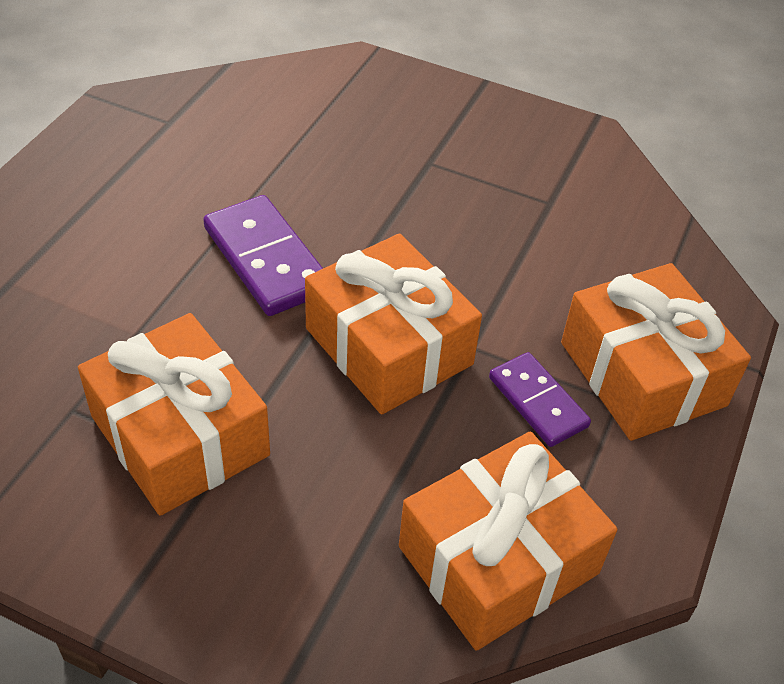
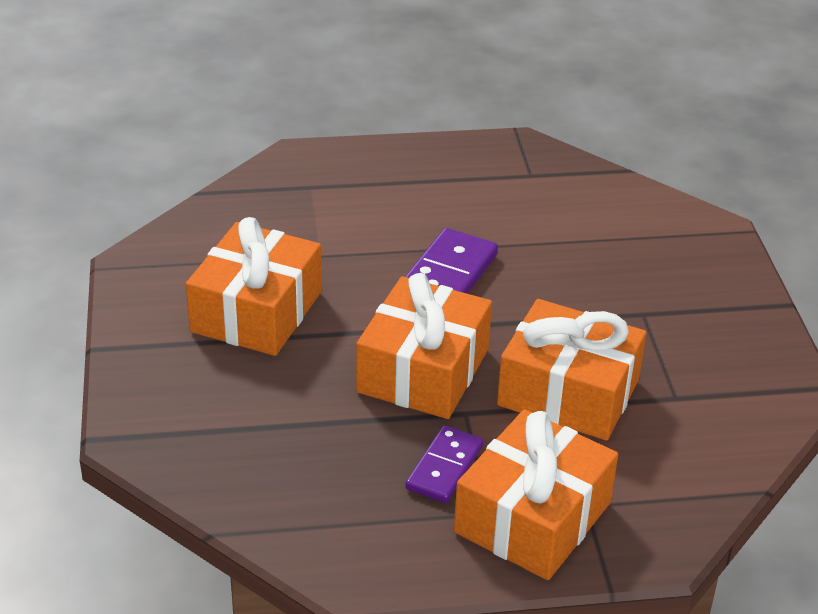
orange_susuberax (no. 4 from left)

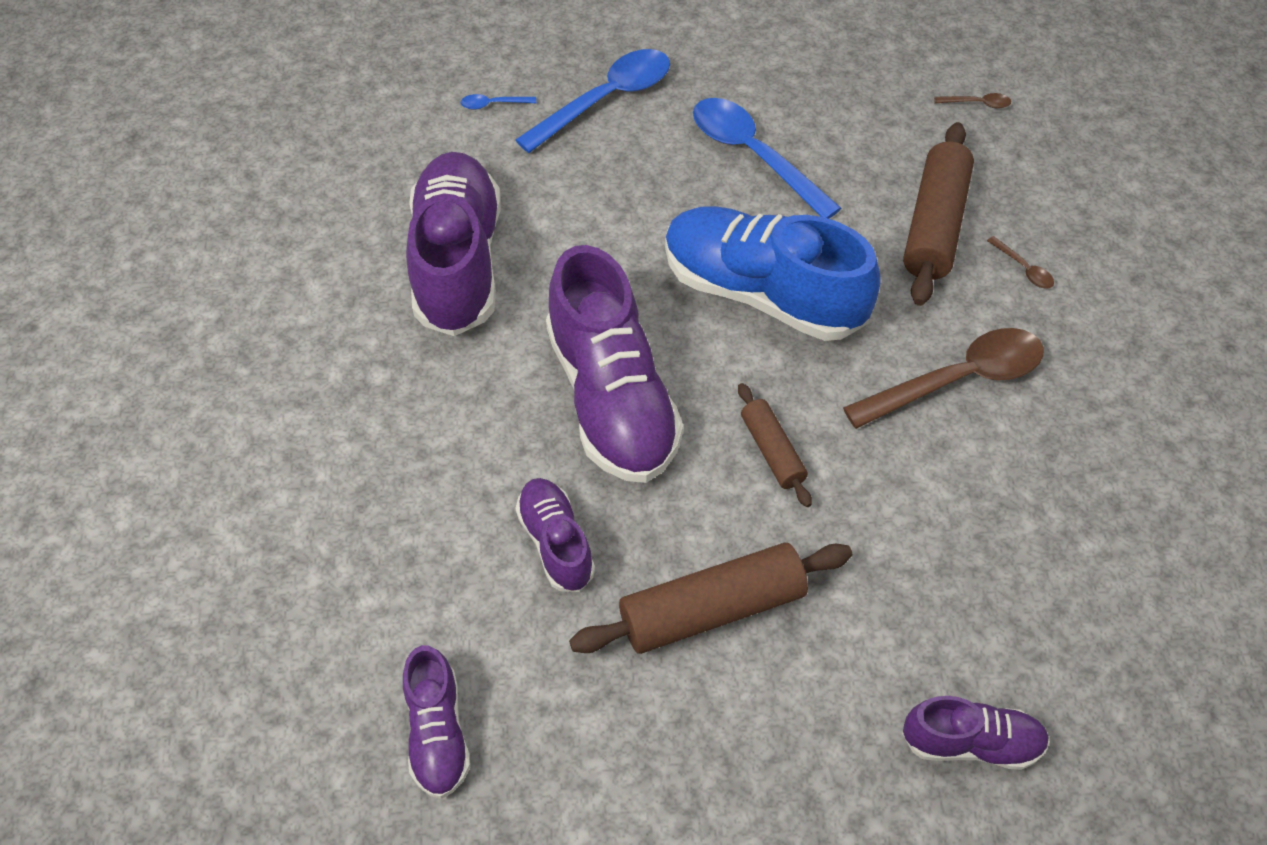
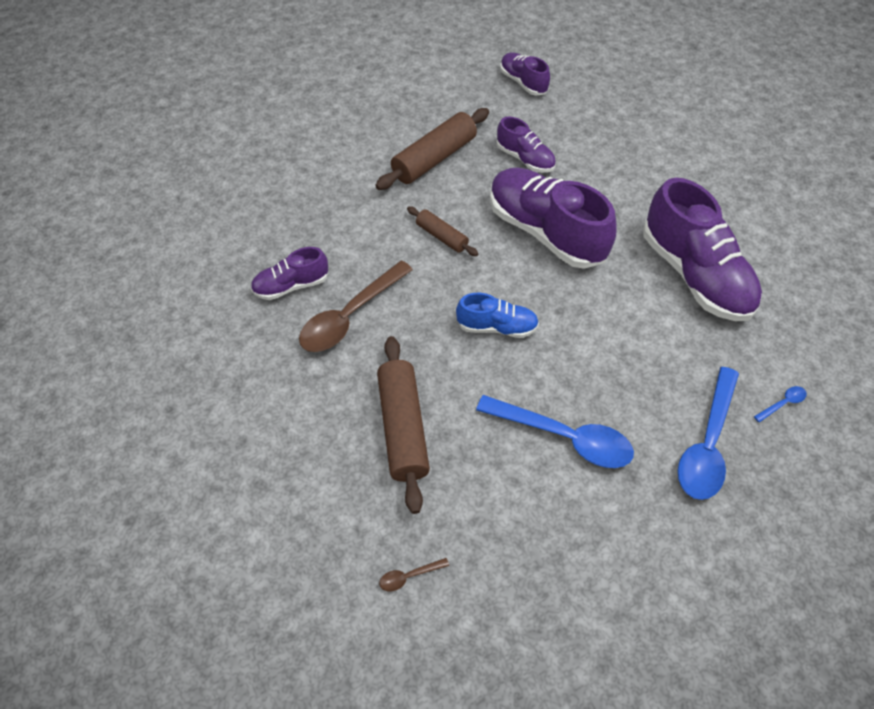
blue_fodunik
purple_fodunik (no. 1 from left)
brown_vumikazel (no. 3 from left in the first image)

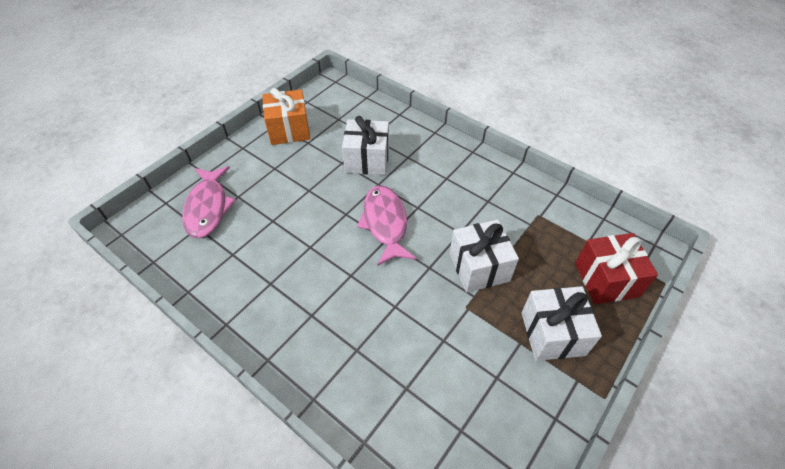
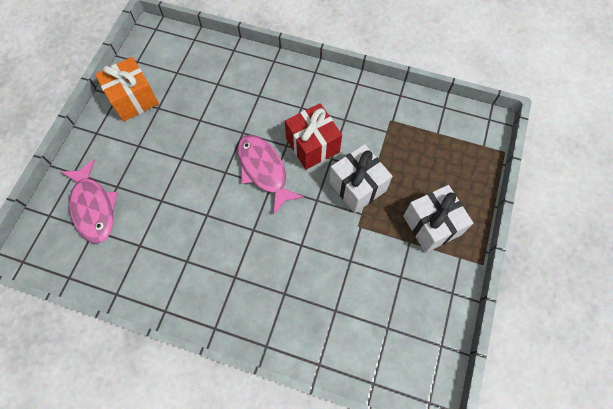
white_susuberax (no. 1 from left in the first image)
red_susuberax

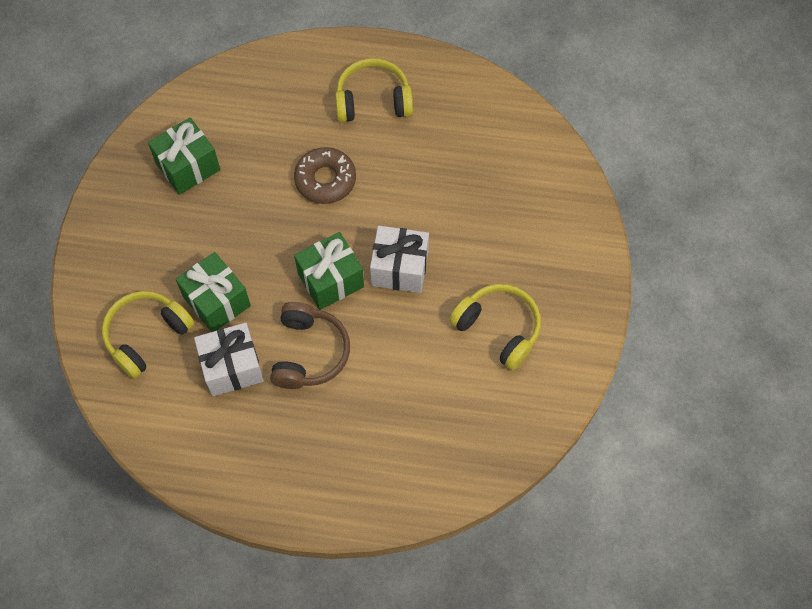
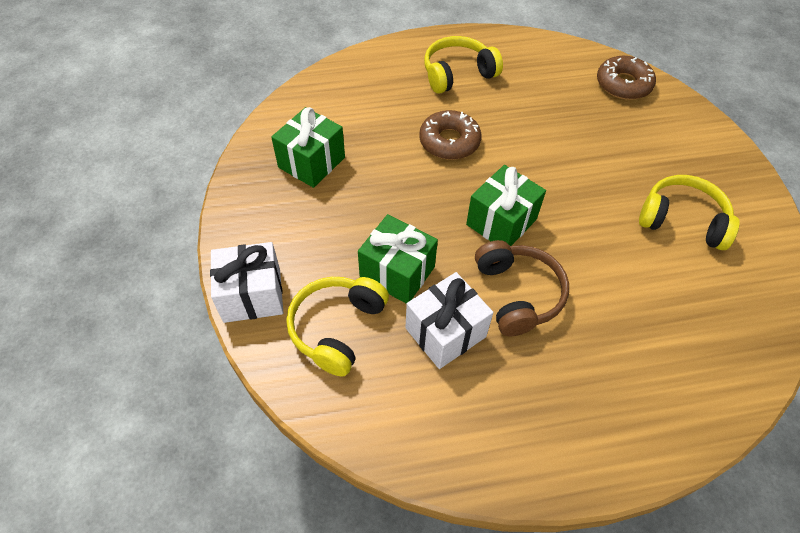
white_susuberax (no. 1 from left)
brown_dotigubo (no. 2 from left)

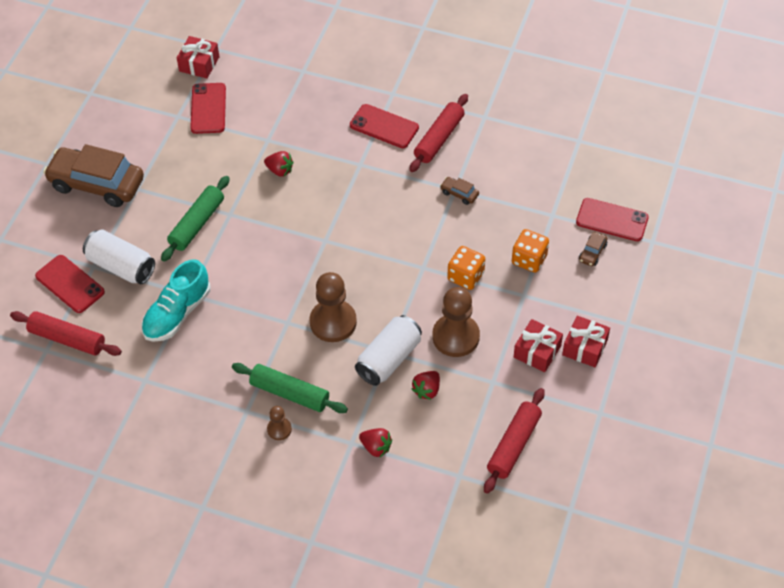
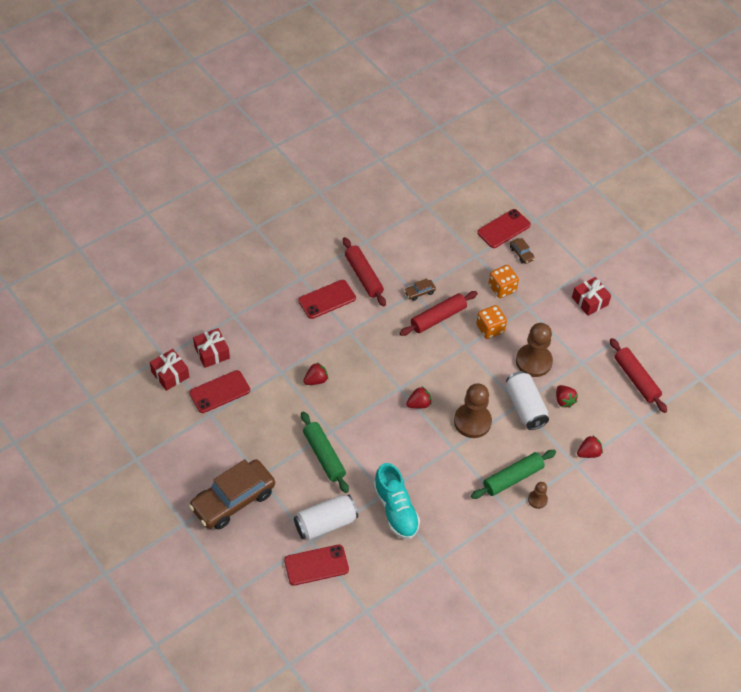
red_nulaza (no. 2 from left)
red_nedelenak (no. 1 from left)
red_susuberax (no. 2 from left)
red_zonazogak (no. 2 from left)

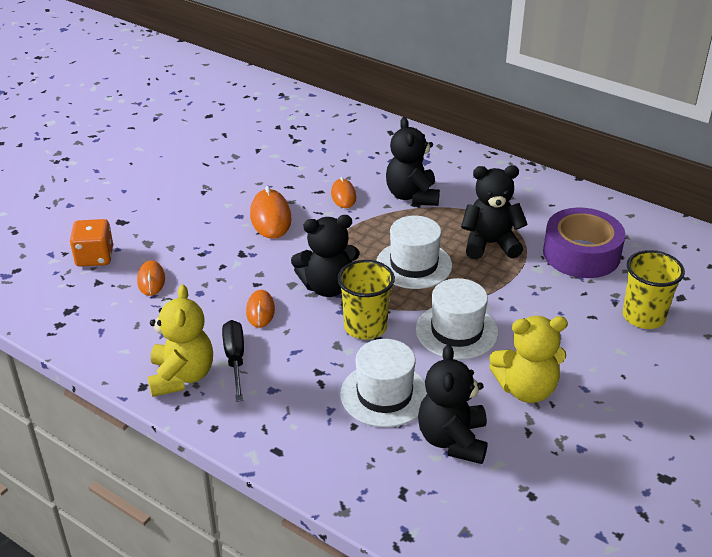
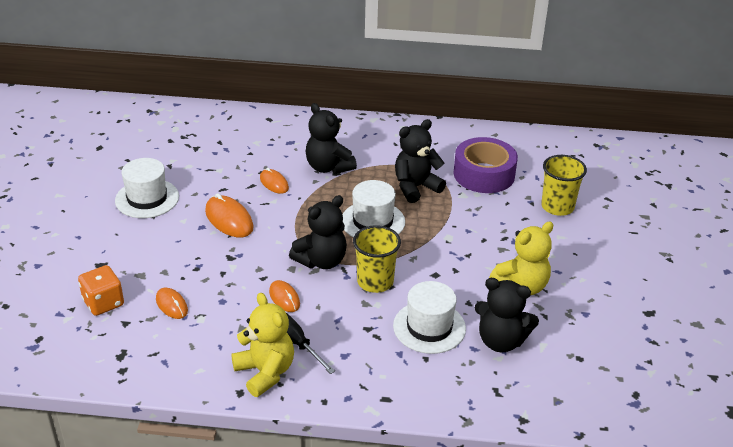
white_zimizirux (no. 1 from left)
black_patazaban (no. 4 from left)

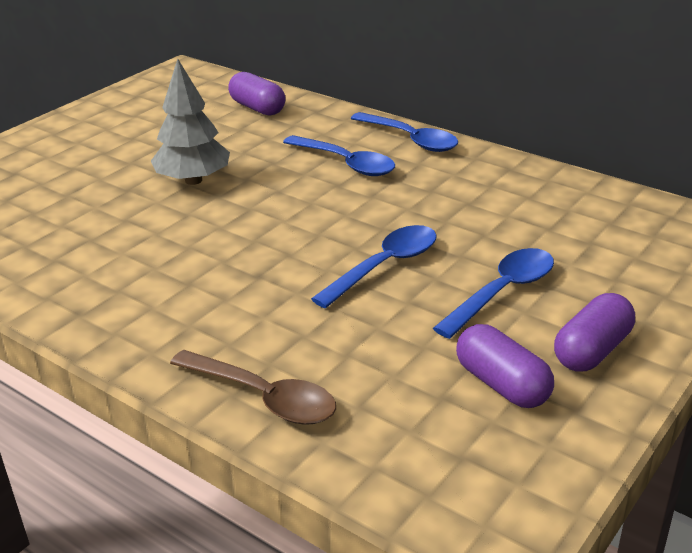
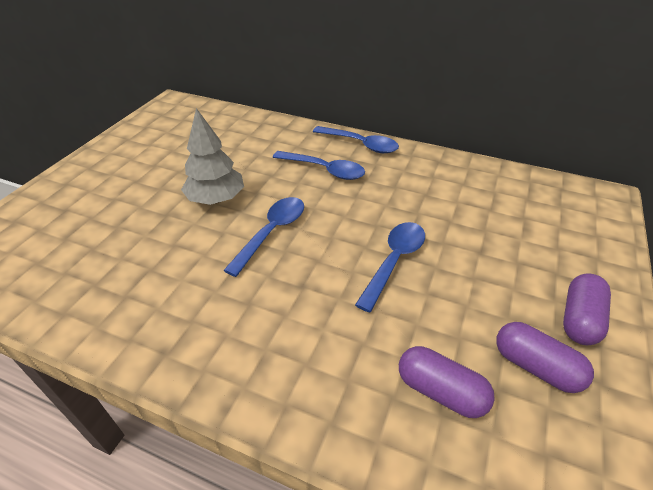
brown_vumikazel
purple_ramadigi (no. 1 from left)
blue_vumikazel (no. 1 from left)

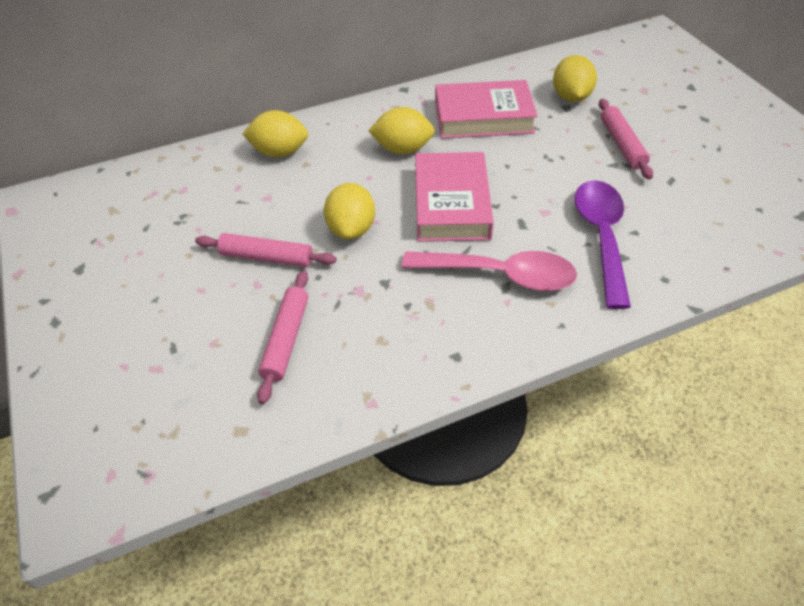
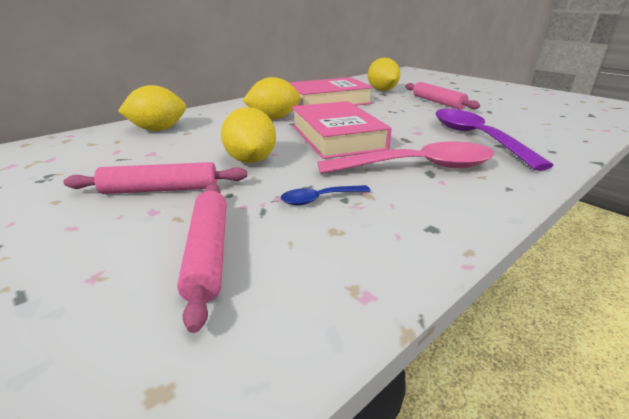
blue_vumikazel

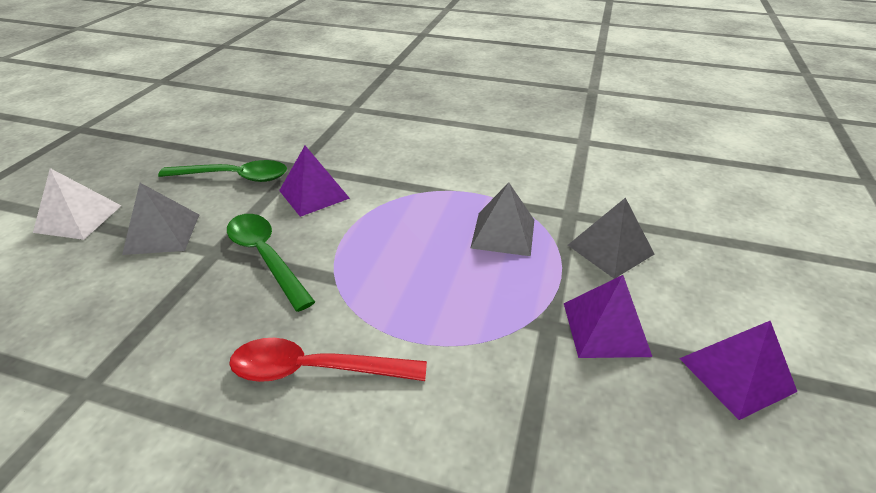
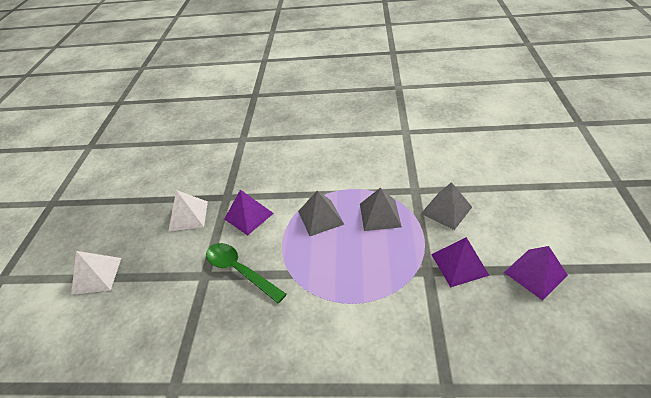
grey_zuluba (no. 1 from left)
white_zuluba (no. 2 from left)
red_vumikazel

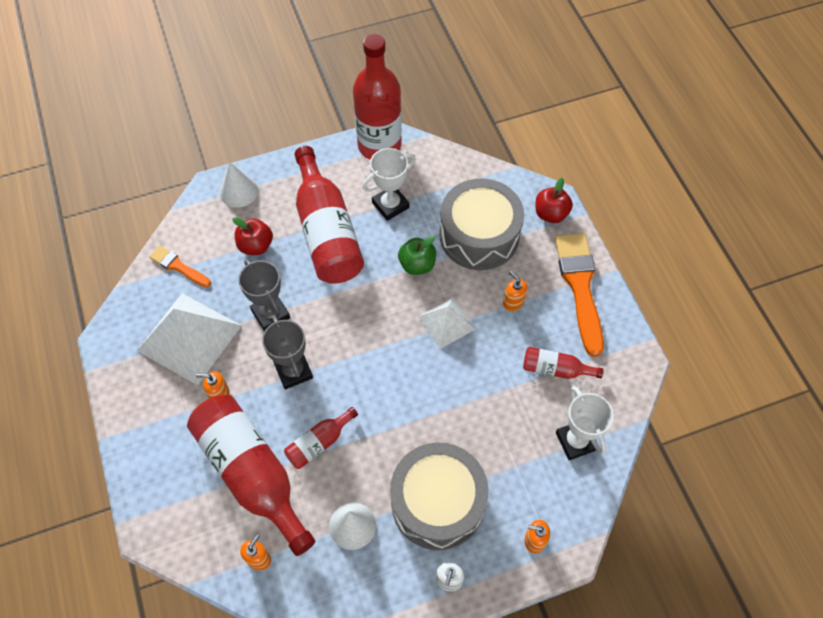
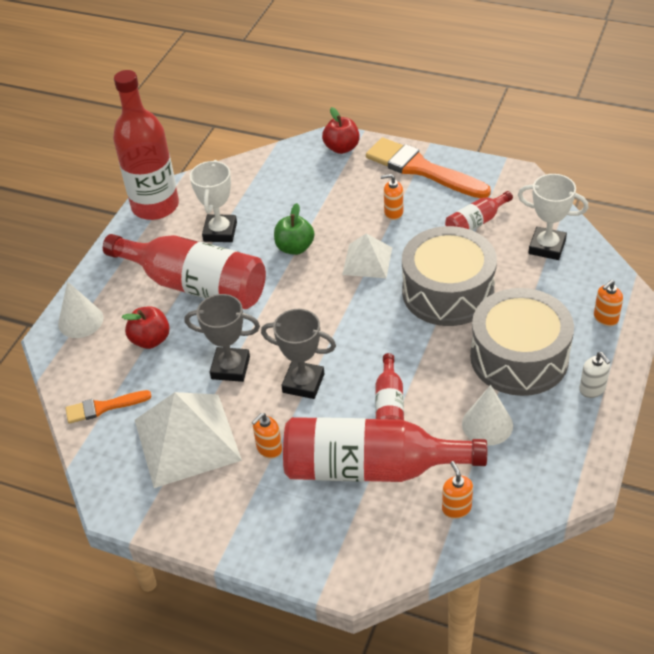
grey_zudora (no. 1 from left)

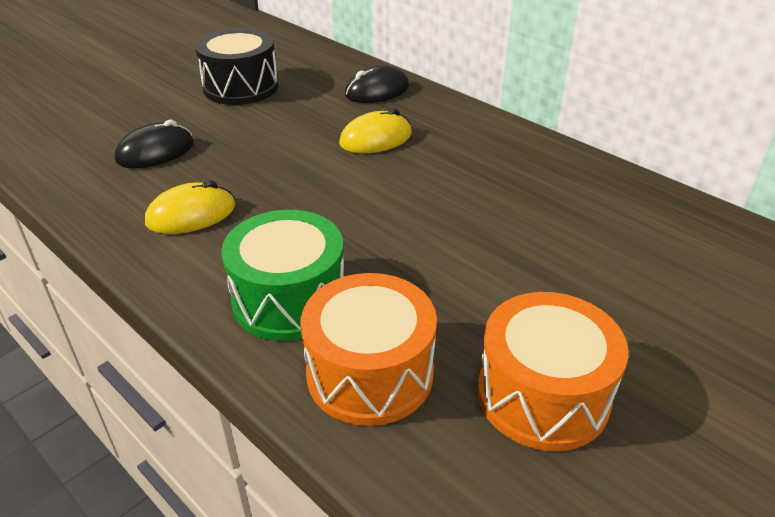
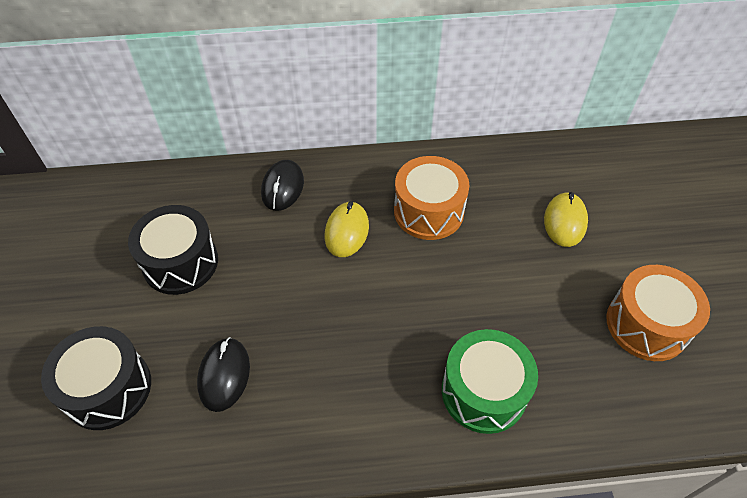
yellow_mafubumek (no. 2 from left)
orange_zudora (no. 1 from left)
black_zudora (no. 1 from left)

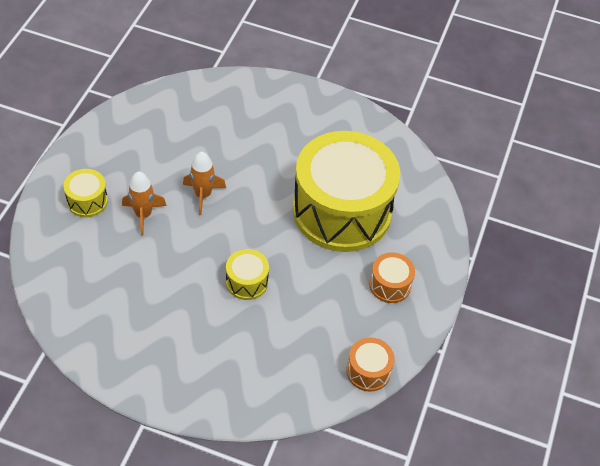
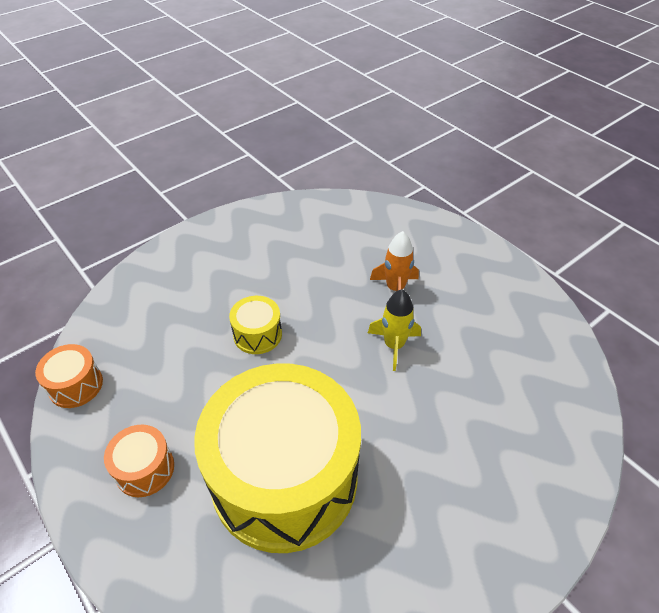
yellow_zudora (no. 1 from left in the first image)
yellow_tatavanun

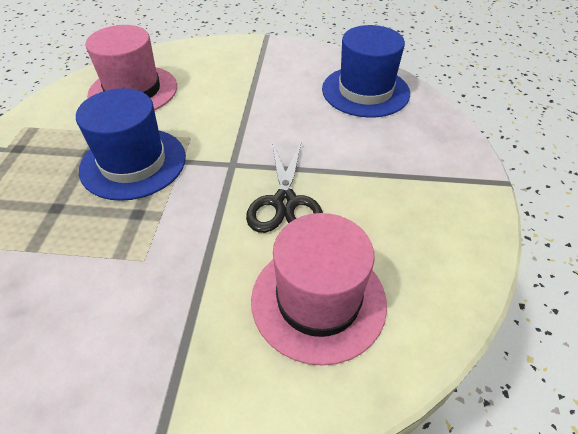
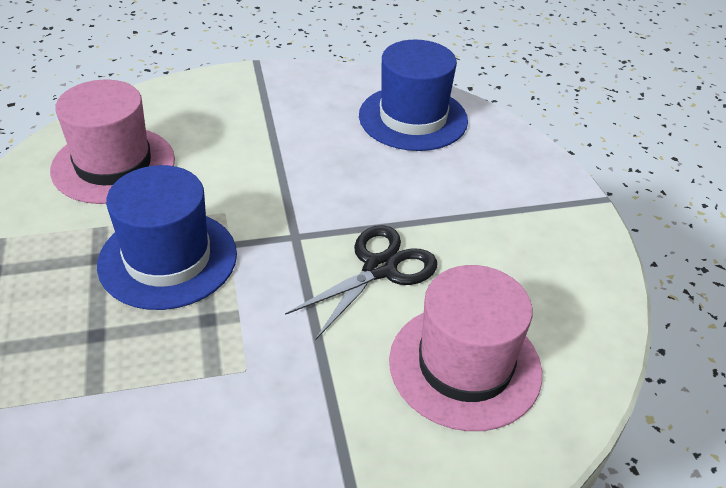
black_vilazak

